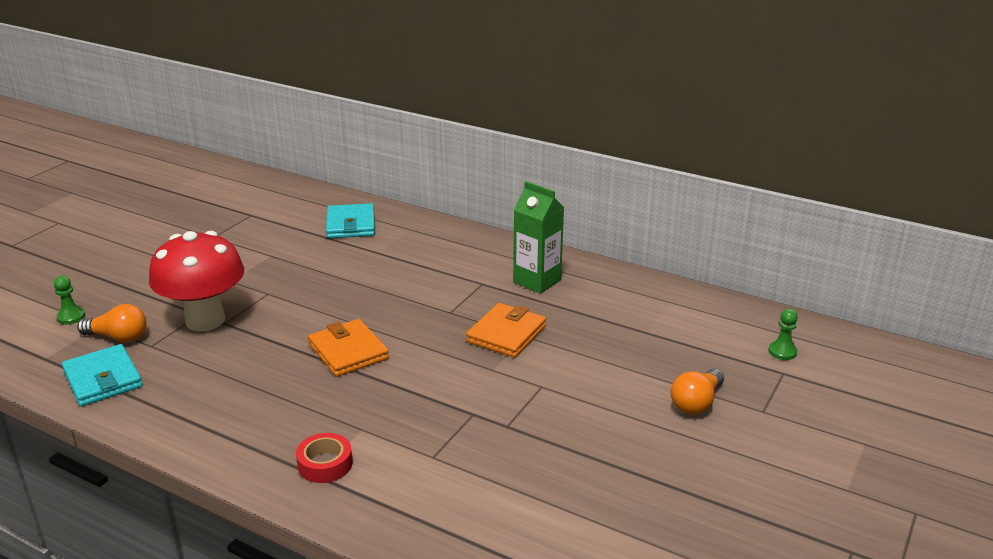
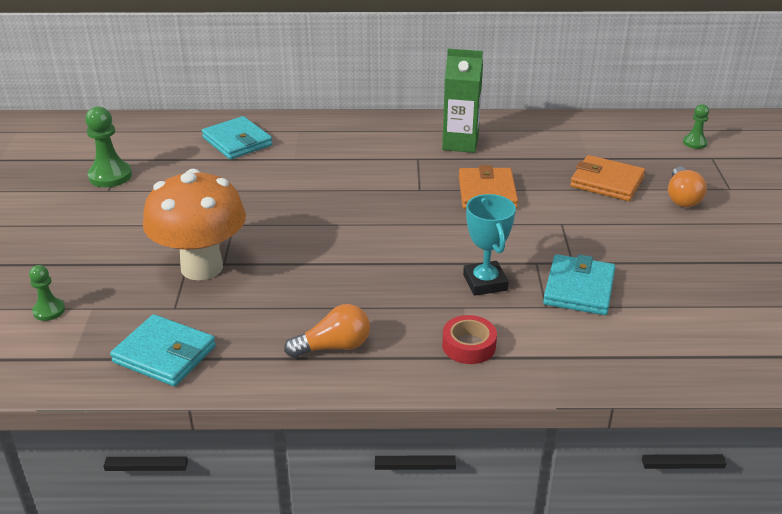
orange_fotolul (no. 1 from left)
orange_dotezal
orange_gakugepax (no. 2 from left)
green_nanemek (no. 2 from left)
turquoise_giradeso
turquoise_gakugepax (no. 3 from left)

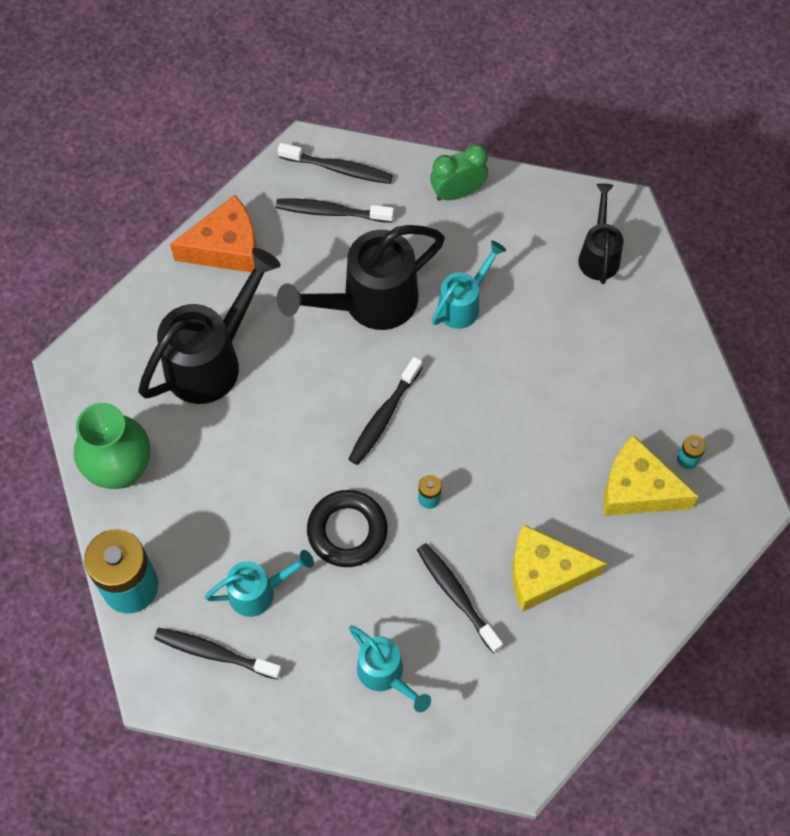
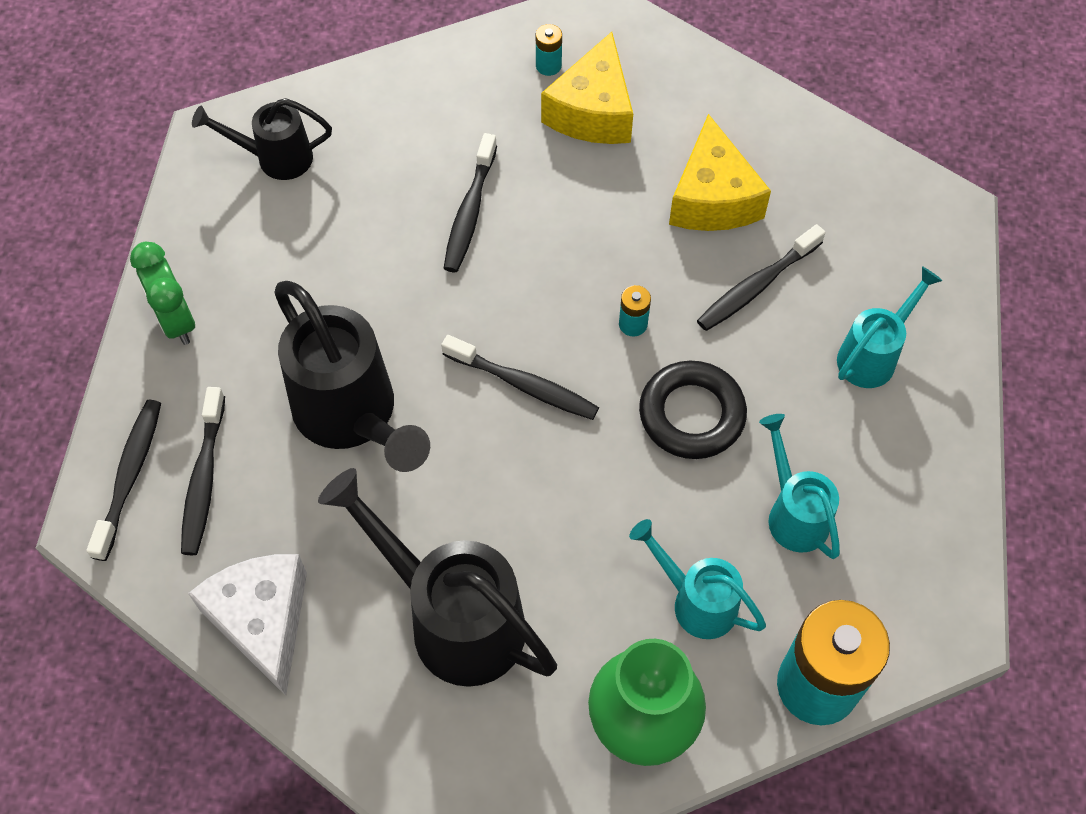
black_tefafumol (no. 3 from left)
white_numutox
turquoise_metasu (no. 1 from left)

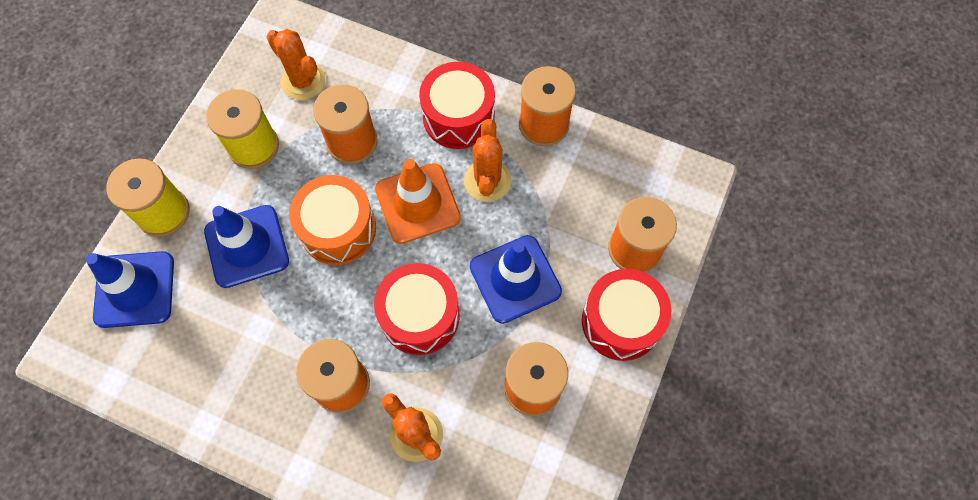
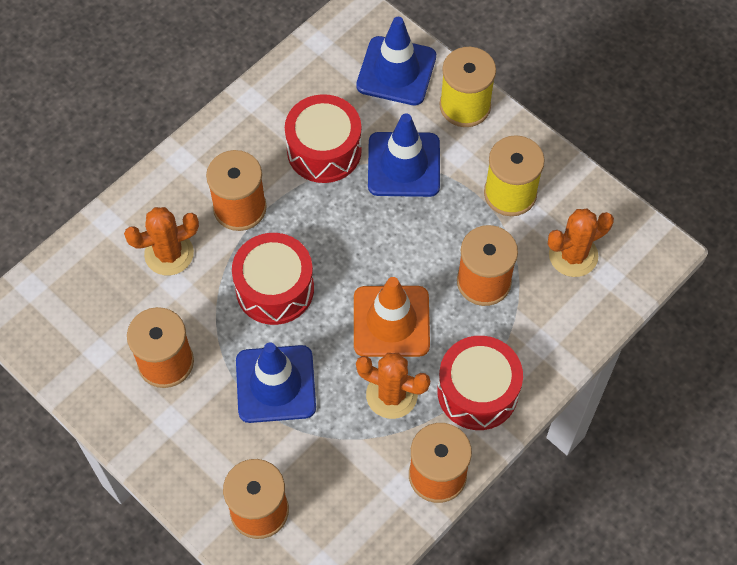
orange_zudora
red_zudora (no. 2 from left)

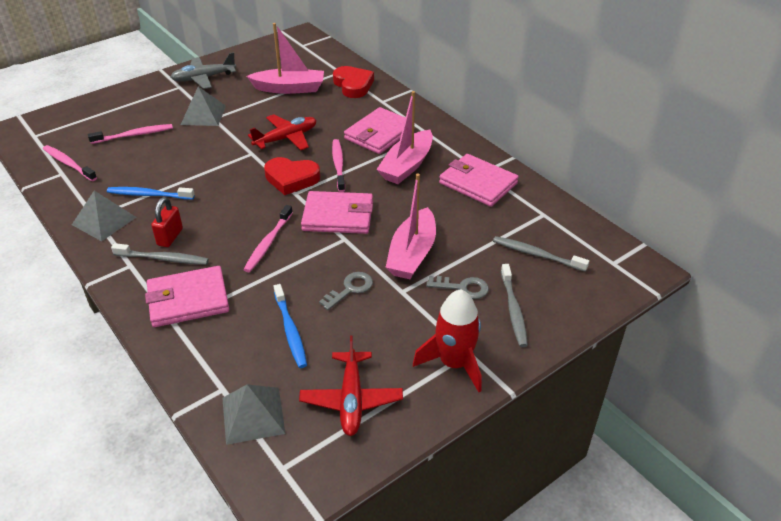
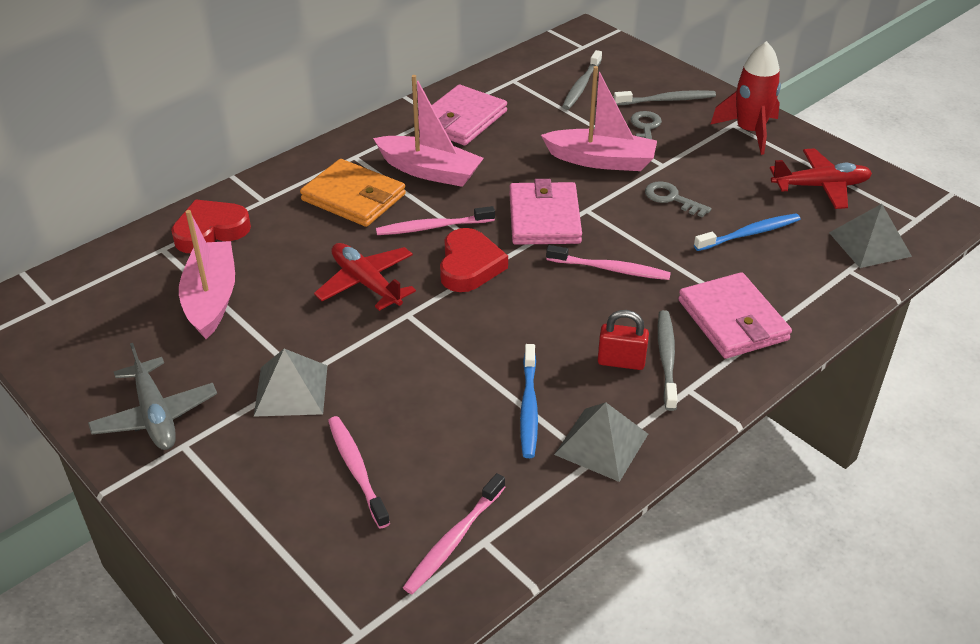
orange_gakugepax

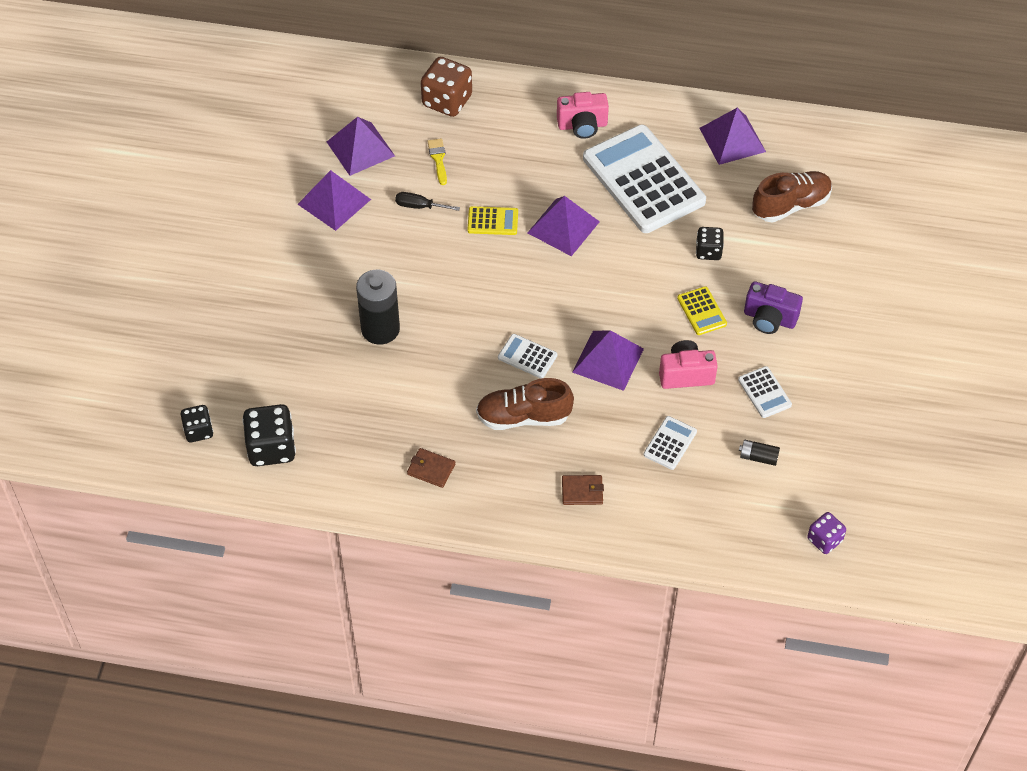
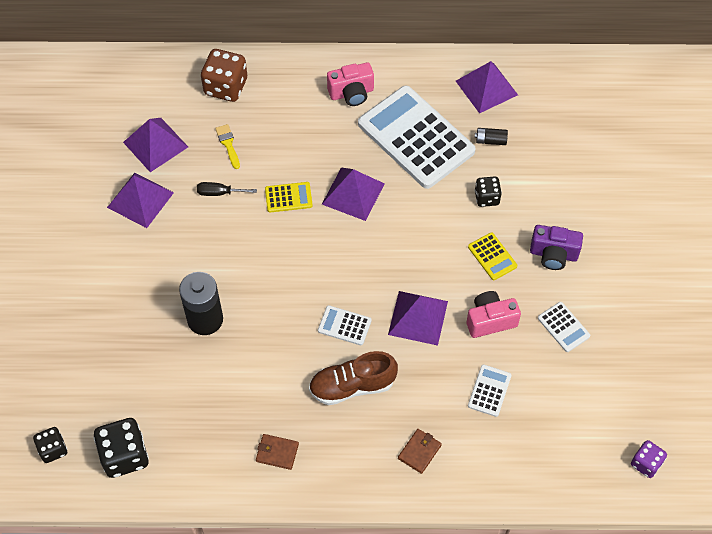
brown_gakugepax (no. 2 from left)
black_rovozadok (no. 2 from left)
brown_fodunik (no. 2 from left in the first image)

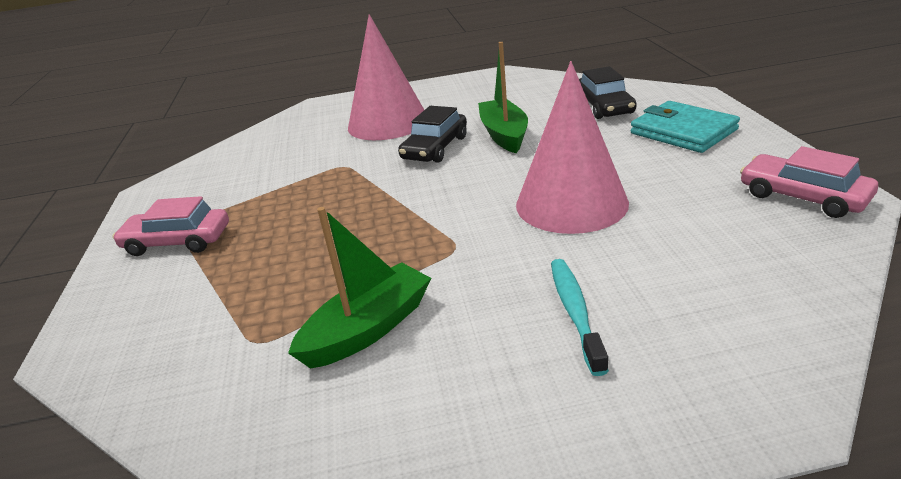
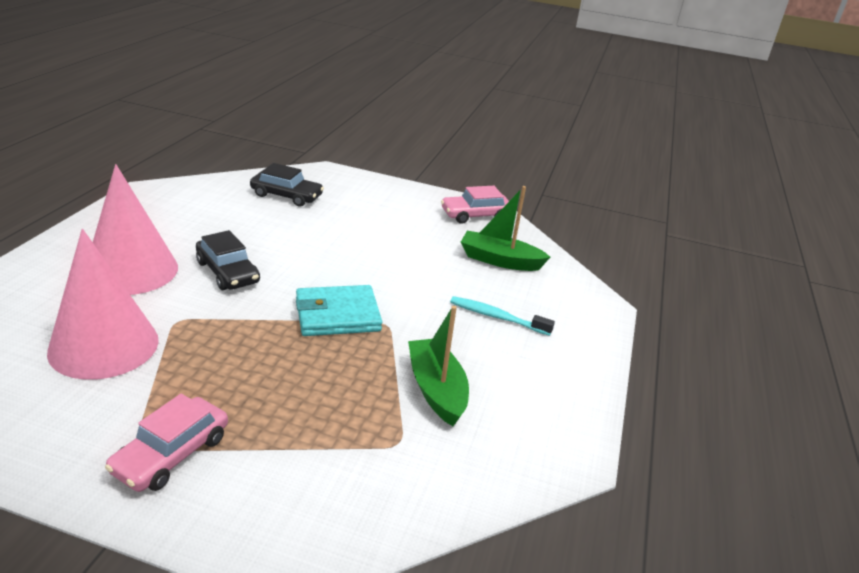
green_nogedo (no. 2 from left)
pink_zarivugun (no. 1 from left)
turquoise_gakugepax

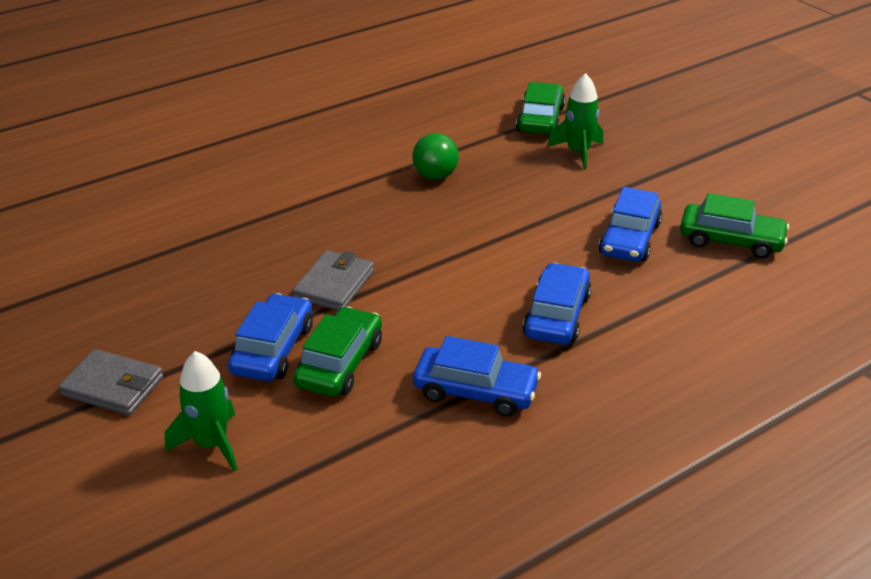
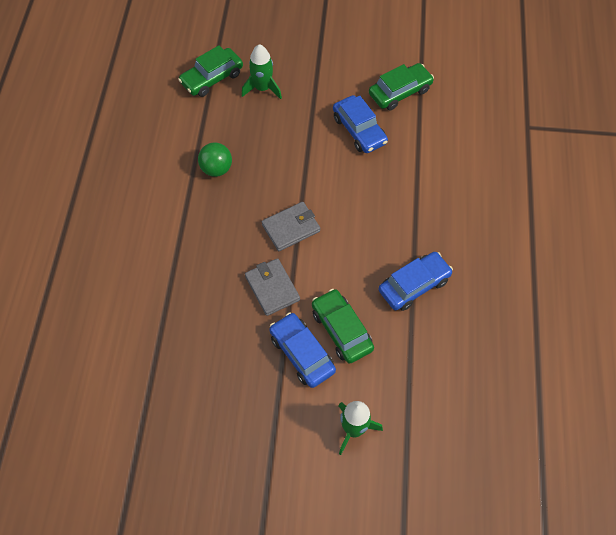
grey_gakugepax (no. 2 from left)
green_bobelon (no. 1 from left)
blue_bobelon (no. 3 from left in the first image)

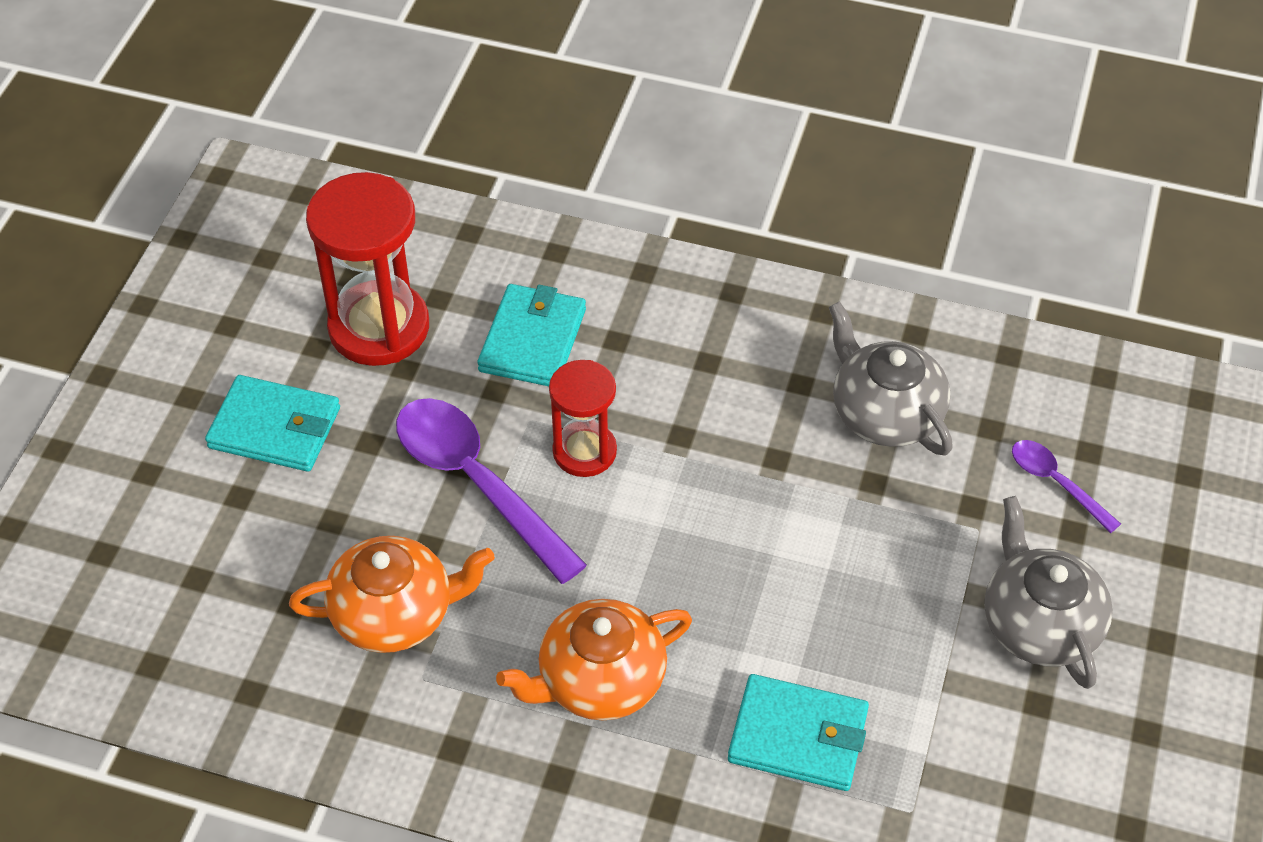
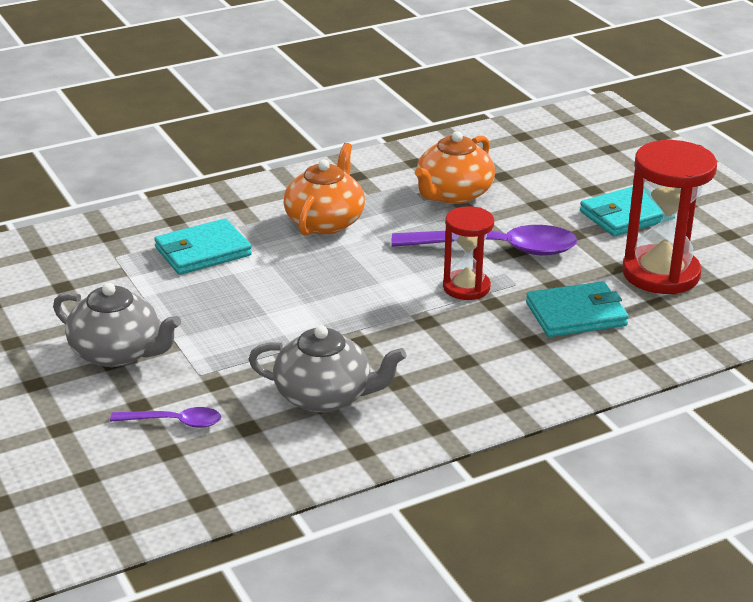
turquoise_gakugepax (no. 2 from left)

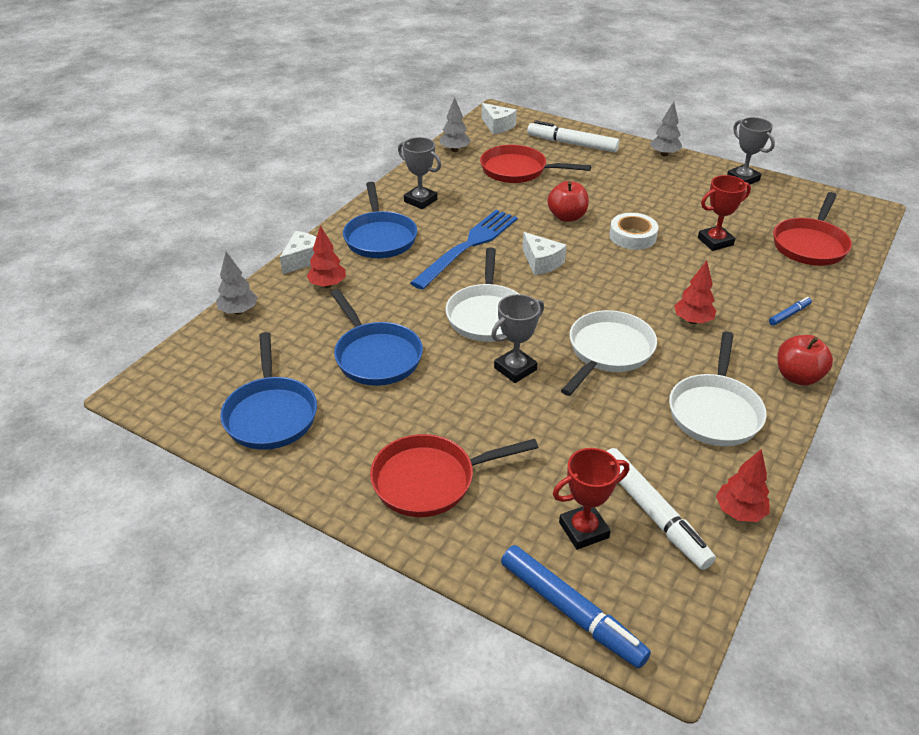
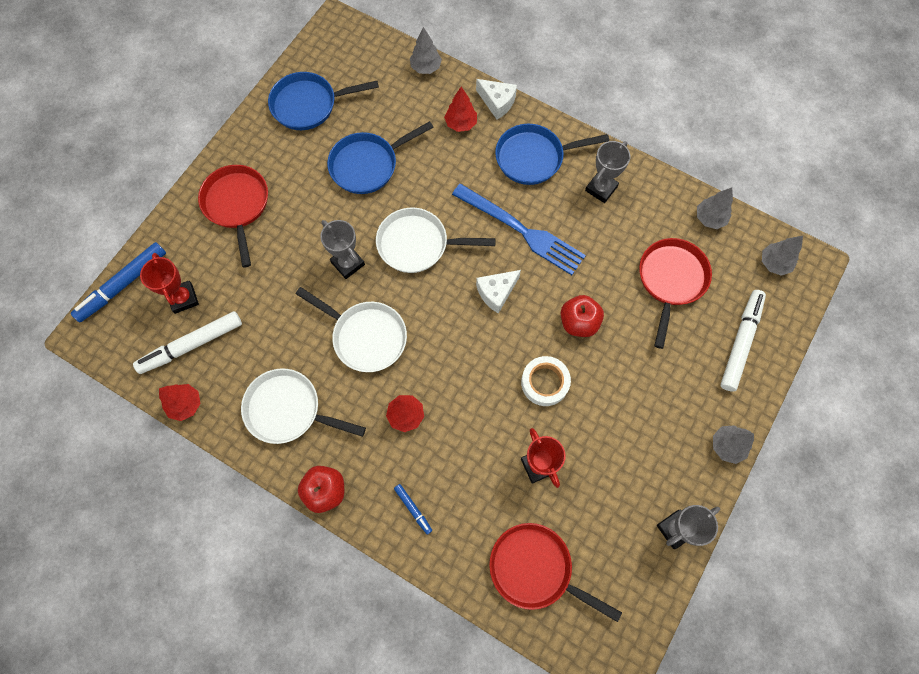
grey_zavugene (no. 4 from left)

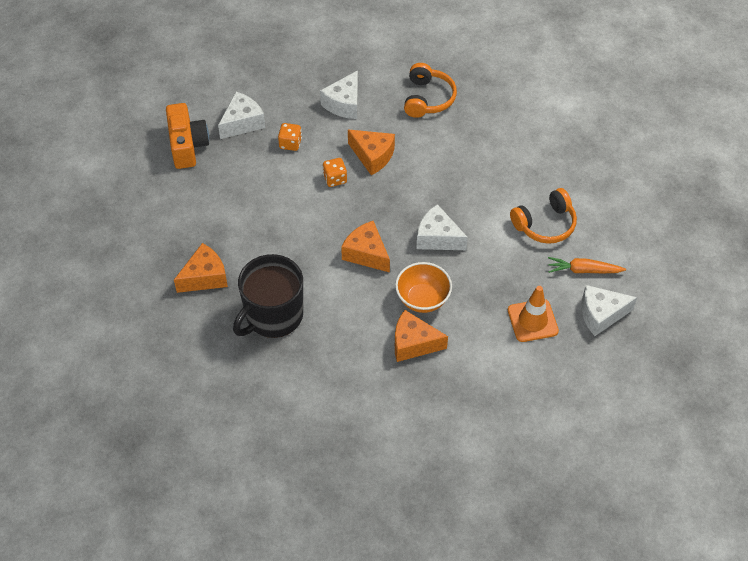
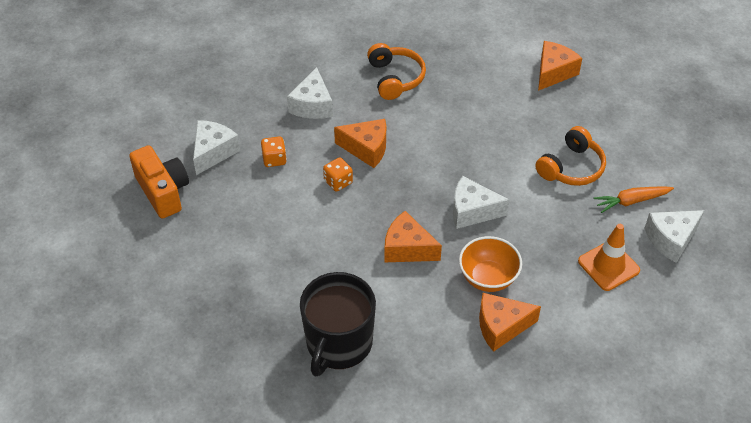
orange_numutox (no. 4 from left)

